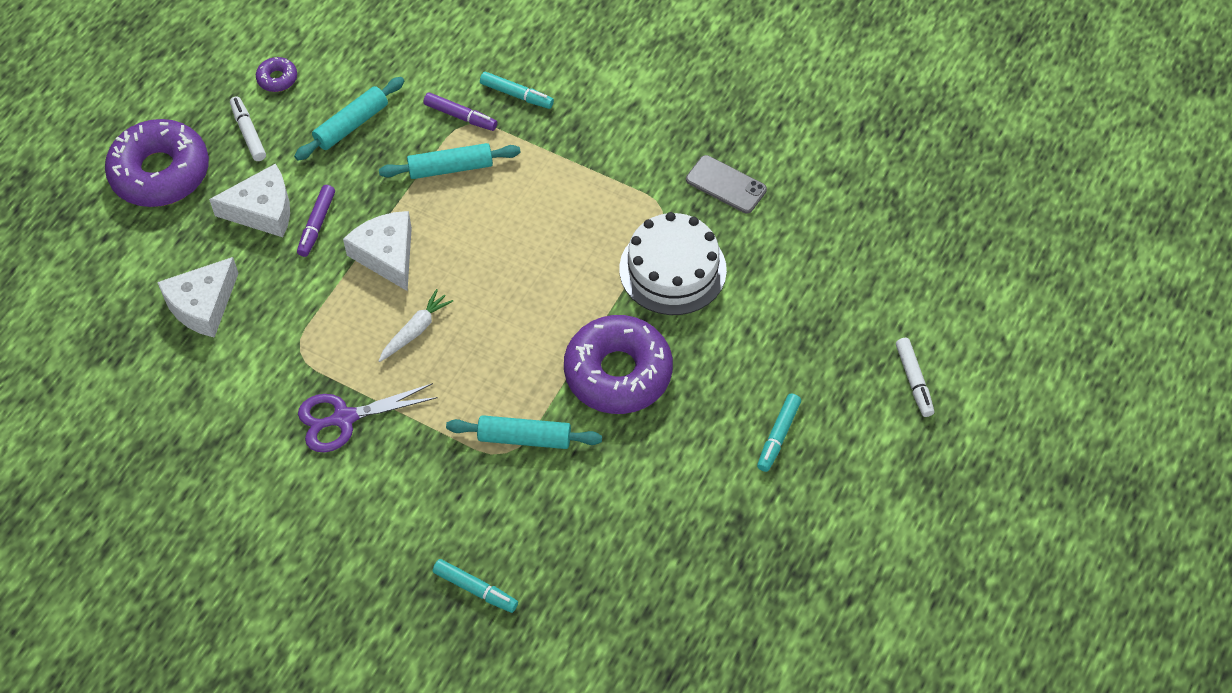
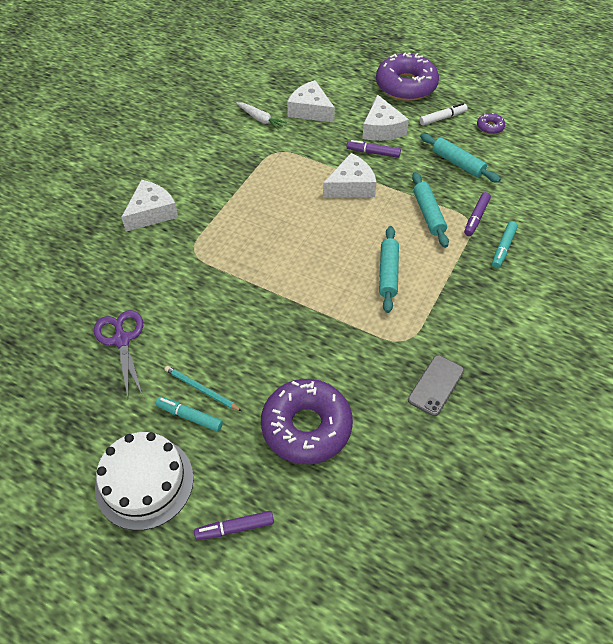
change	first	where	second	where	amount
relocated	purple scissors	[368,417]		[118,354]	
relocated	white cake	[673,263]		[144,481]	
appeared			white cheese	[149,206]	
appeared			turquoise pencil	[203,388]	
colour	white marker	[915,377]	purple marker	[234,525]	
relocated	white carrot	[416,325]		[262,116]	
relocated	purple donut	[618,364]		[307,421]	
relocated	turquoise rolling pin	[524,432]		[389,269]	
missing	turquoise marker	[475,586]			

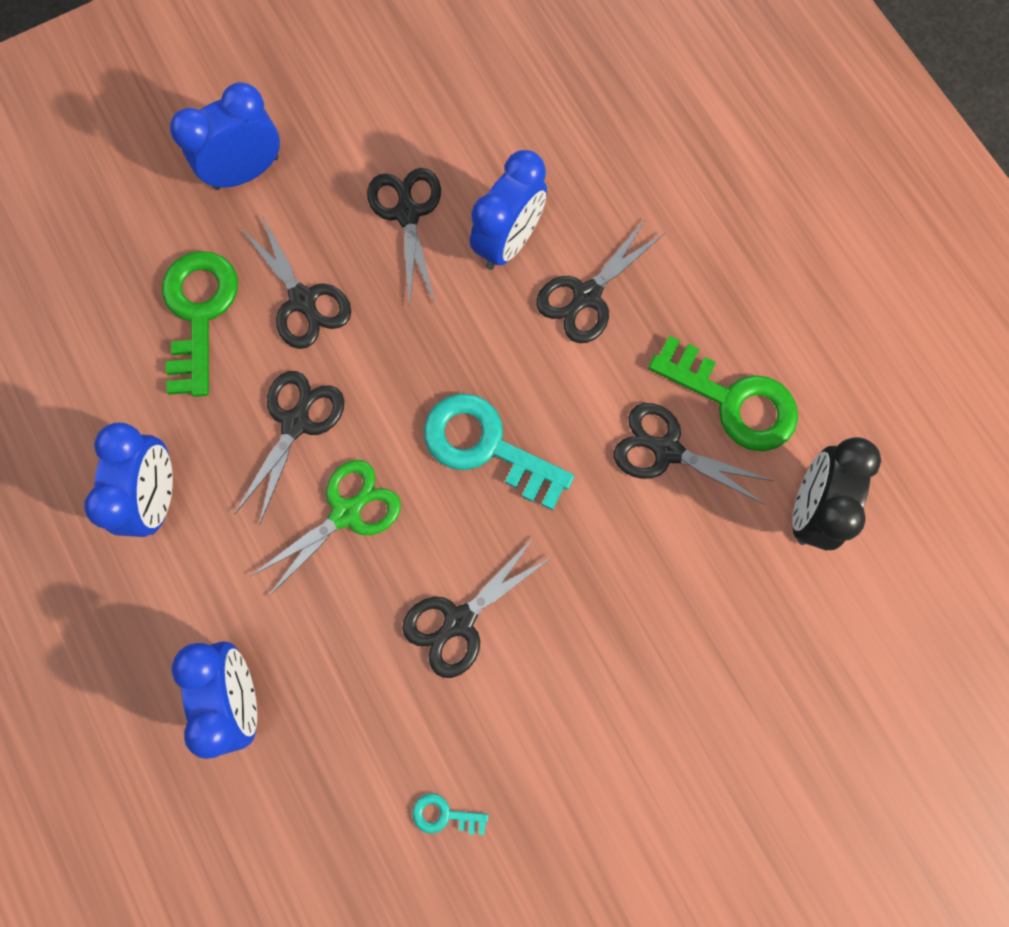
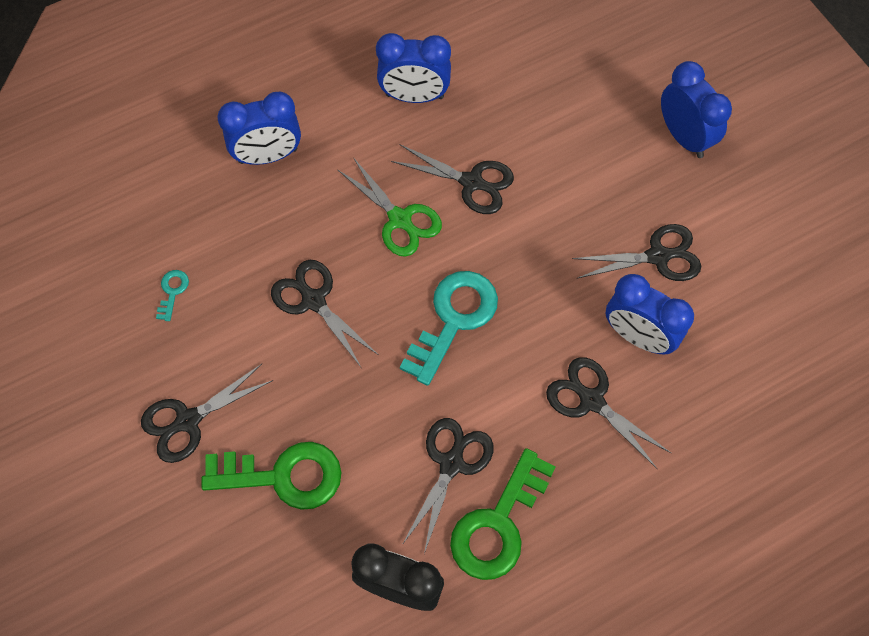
change	first	where	second	where	amount
relocated	black scissors	[295,281]		[207,413]	
relocated	green key	[200,324]		[271,476]	

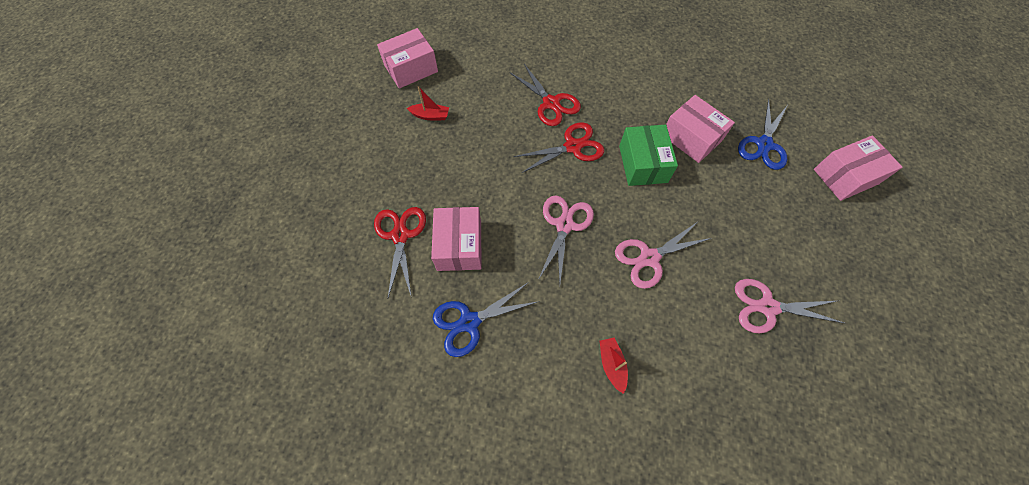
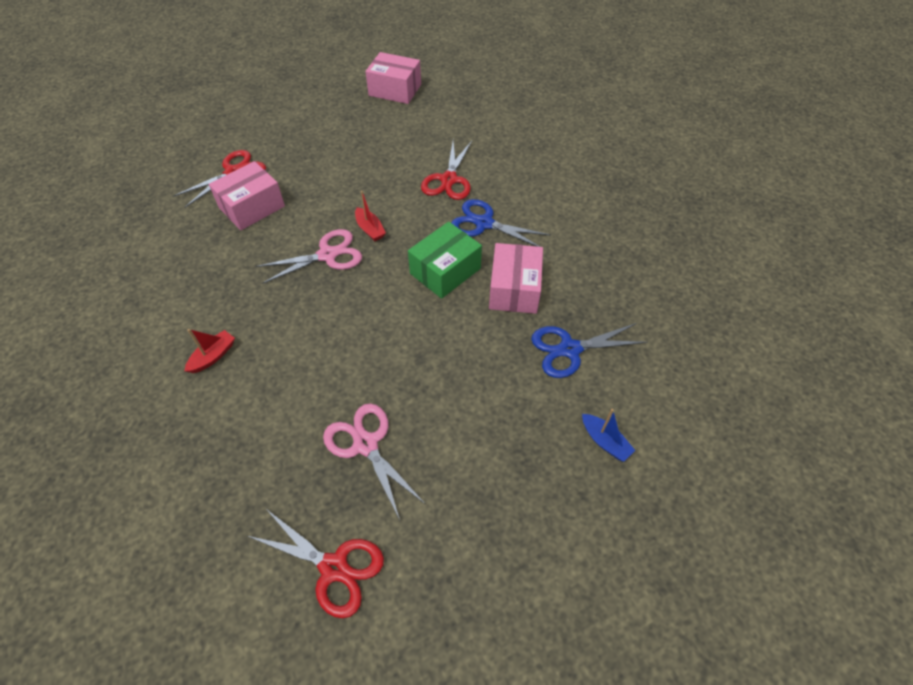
change	first	where	second	where	amount
relocated	red scissors	[559,147]		[316,563]	
relocated	red boat	[428,103]		[370,216]	
relocated	blue scissors	[486,319]		[500,224]	
exchanged	pink box	[858,168]	blue boat	[608,435]	
missing	pink scissors	[663,255]			

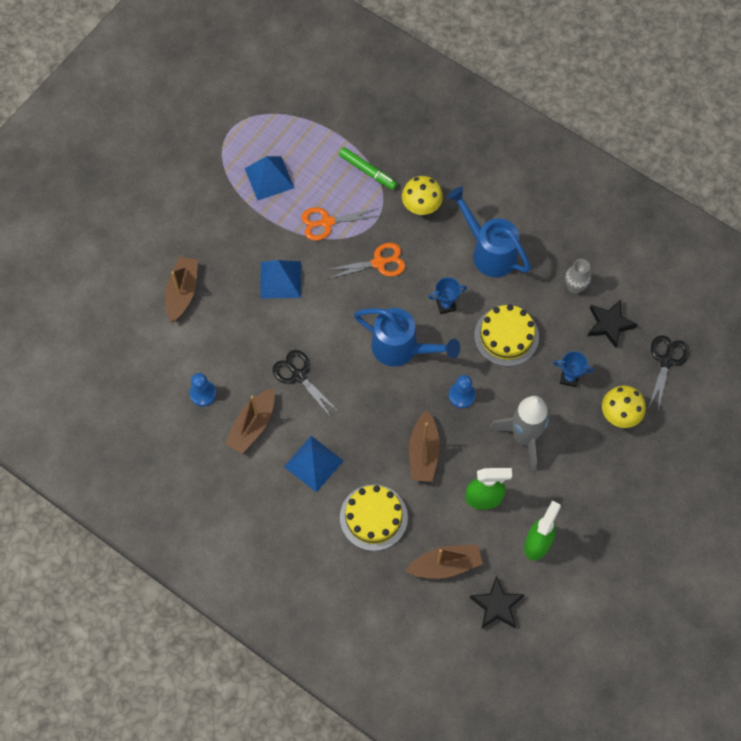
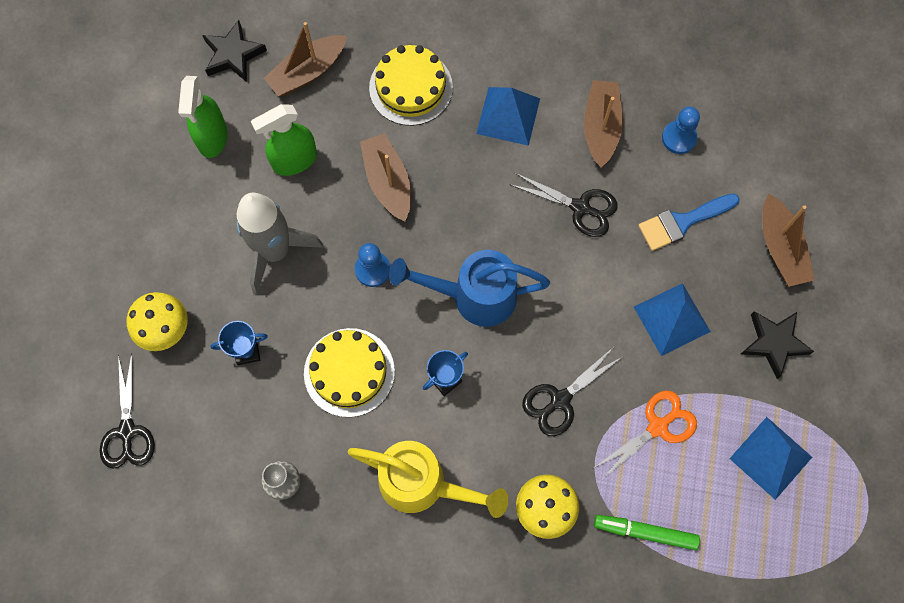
change	first	where	second	where	amount
colour	blue watering can	[489,232]	yellow watering can	[427,479]	
colour	orange scissors	[366,261]	black scissors	[572,392]	
appeared			blue brush	[689,222]	
relocated	black star	[612,324]		[777,345]	

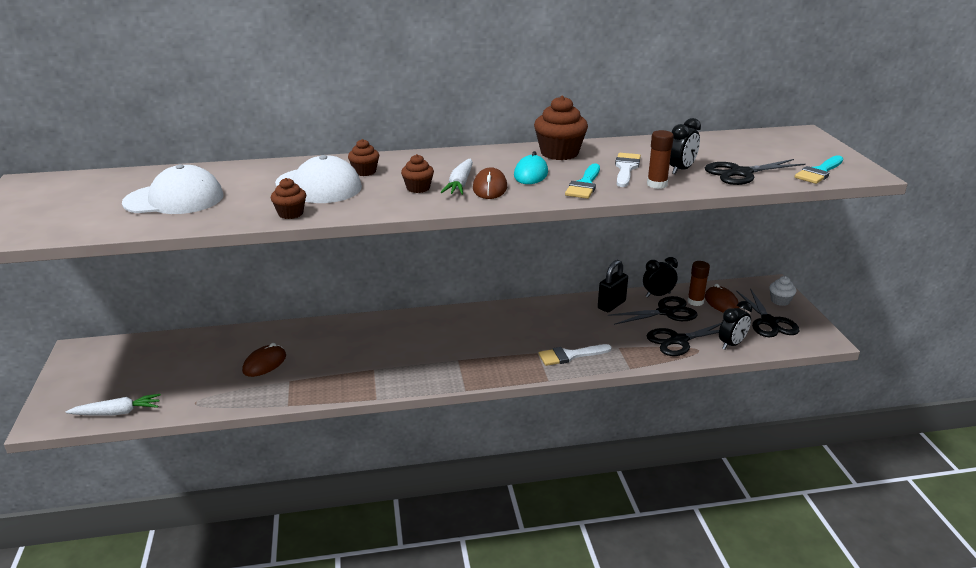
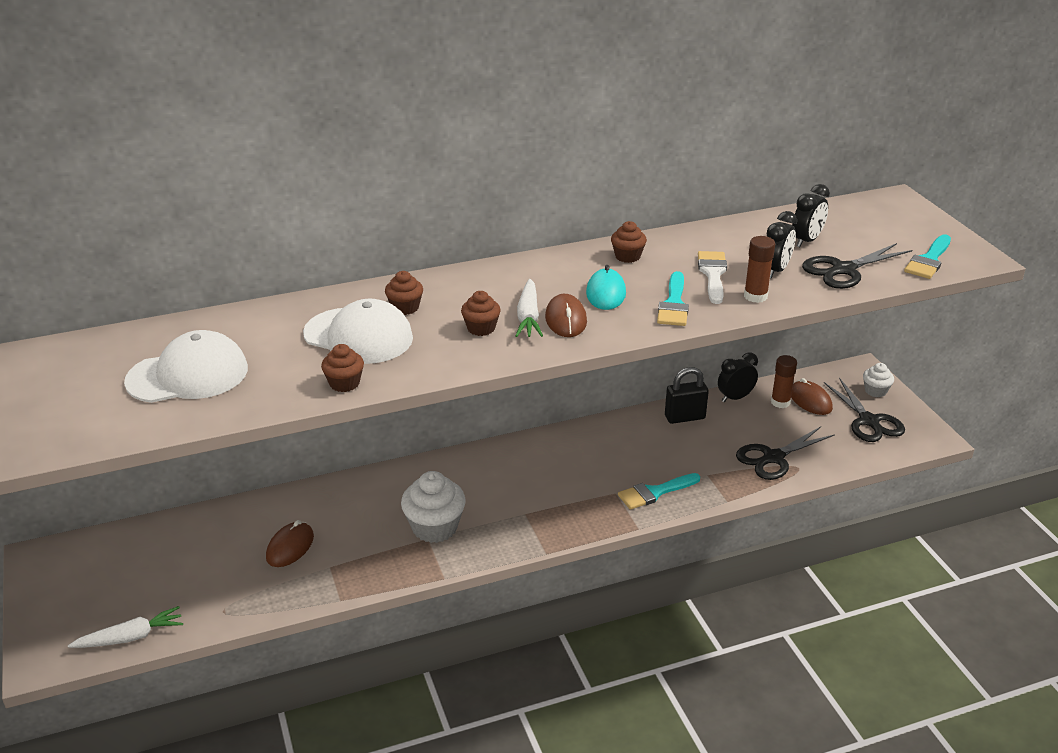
change	first	where	second	where	amount
appeared			white cupcake	[433,507]	
size	brown cupcake	[561,128]		[629,242]	x0.55
colour	white brush	[575,355]	turquoise brush	[659,491]	
spun	black padlock	[613,286]		[687,395]	45 degrees clockwise
relocated	black clock	[735,325]		[811,215]	
missing	black scissors	[653,310]			

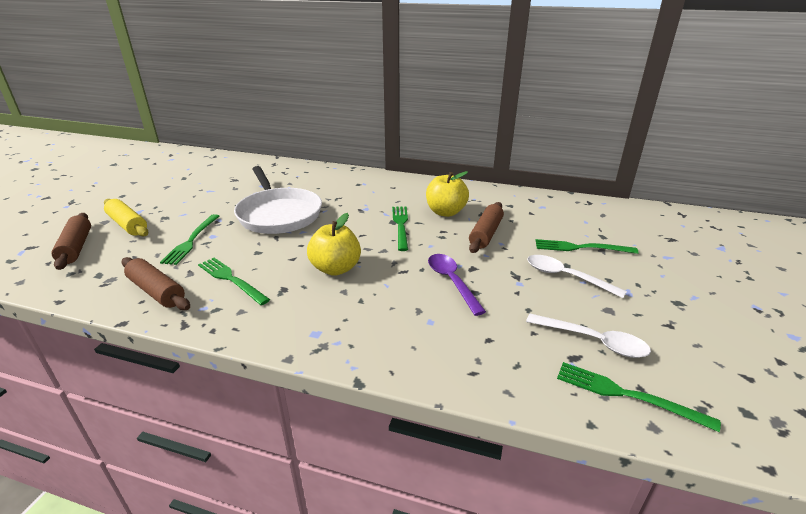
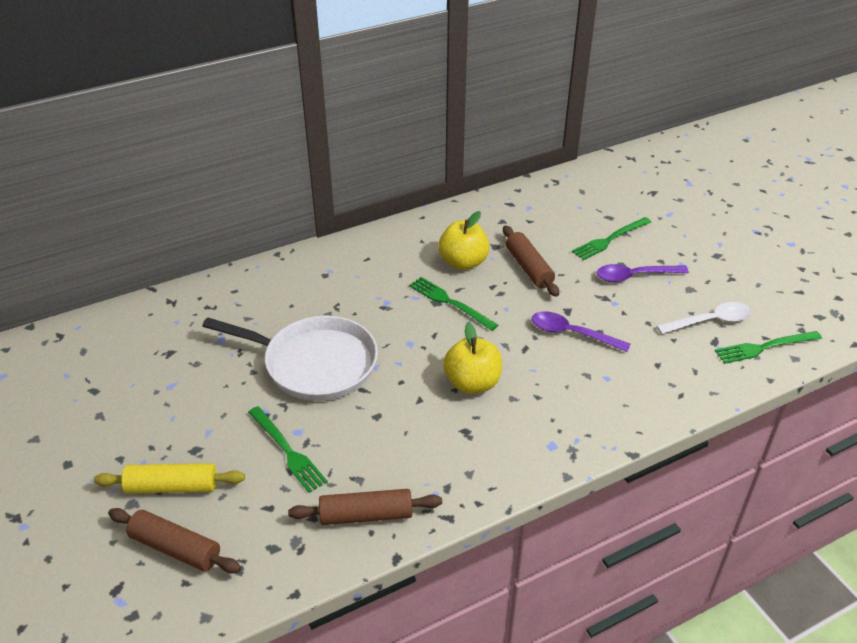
change	first	where	second	where	amount
colour	white spoon	[577,276]	purple spoon	[643,273]	
missing	green fork	[234,281]			

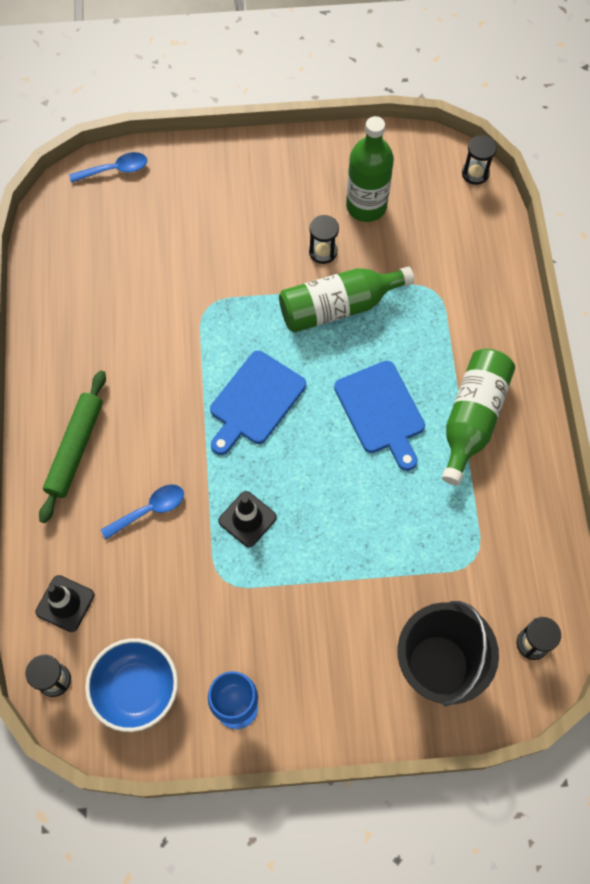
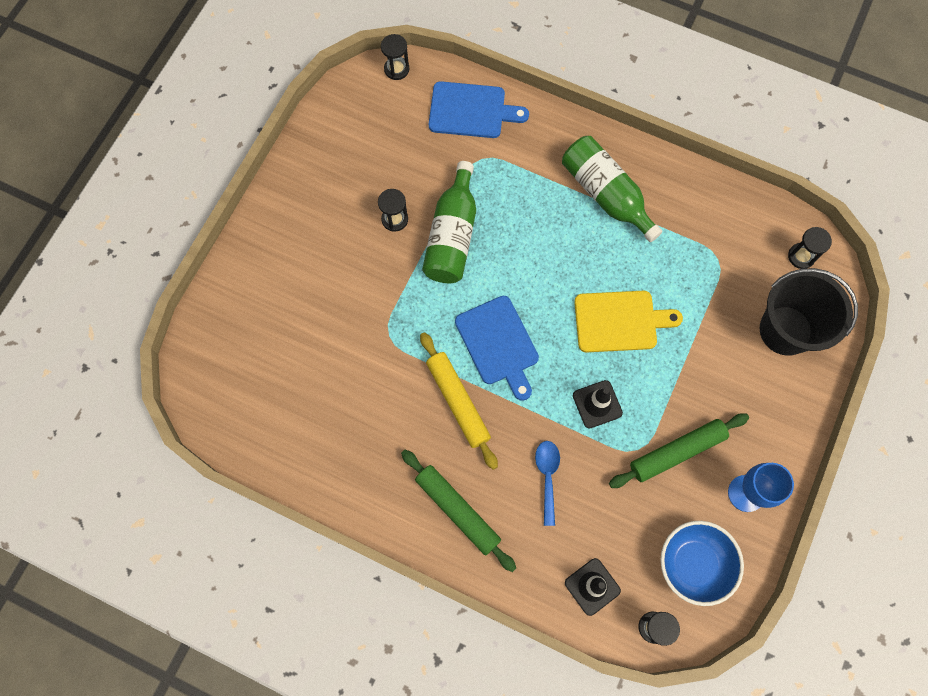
change	first	where	second	where	amount
appeared			yellow rolling pin	[459,401]	
relocated	blue cutting board	[379,416]		[479,109]	
appeared			yellow cutting board	[628,321]	
appeared			green rolling pin	[679,450]	
missing	blue spoon	[108,167]			
missing	green bottle	[370,169]			

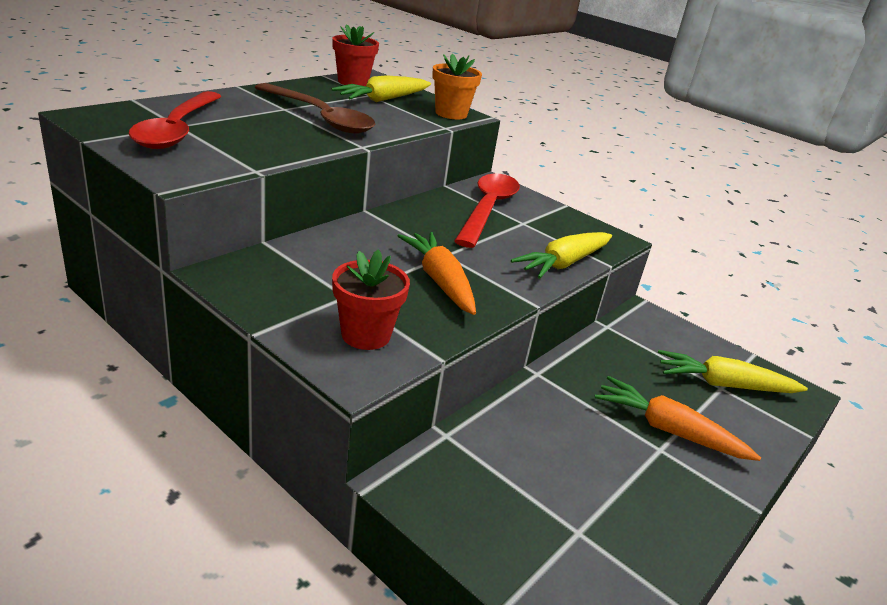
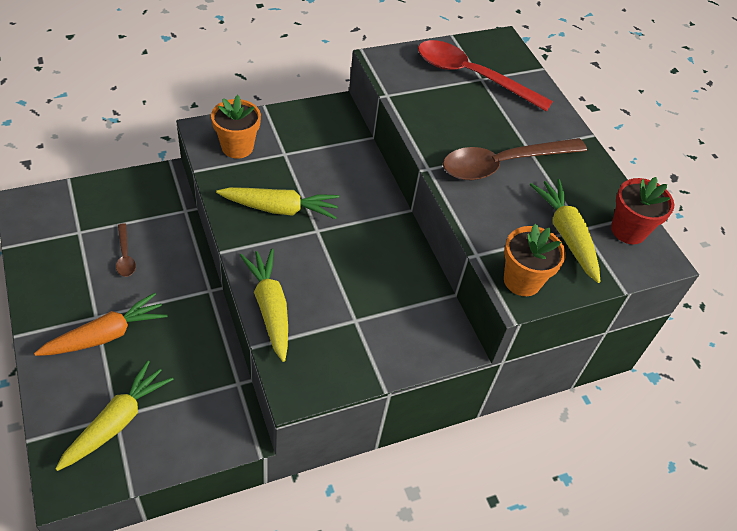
change	first	where	second	where	amount
appeared			brown spoon	[126,250]	
colour	red flower pot	[371,299]	orange flower pot	[236,127]	
colour	orange carrot	[437,273]	yellow carrot	[277,203]	
missing	red spoon	[487,211]			

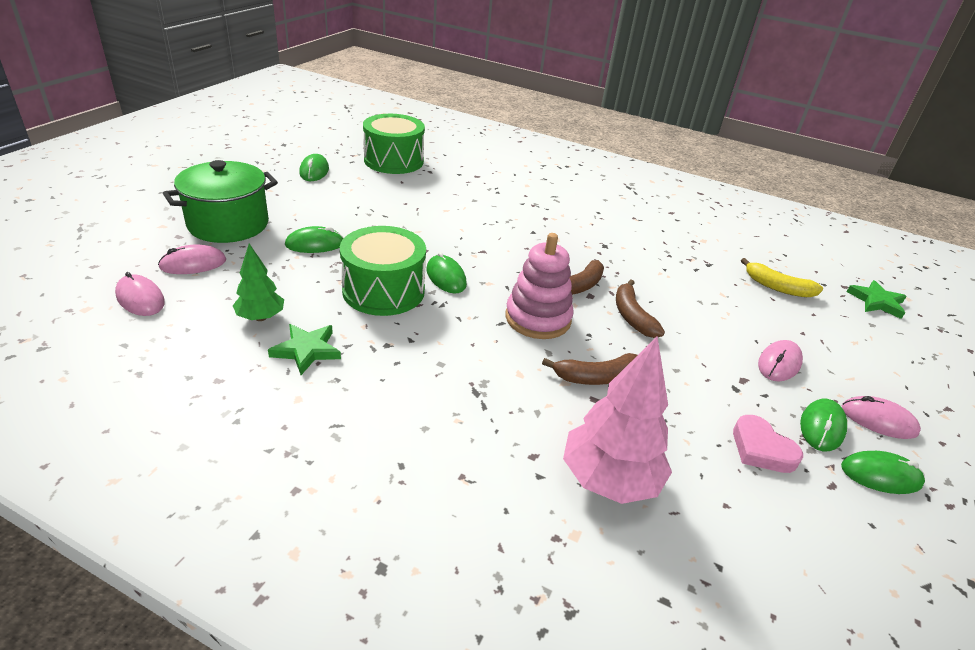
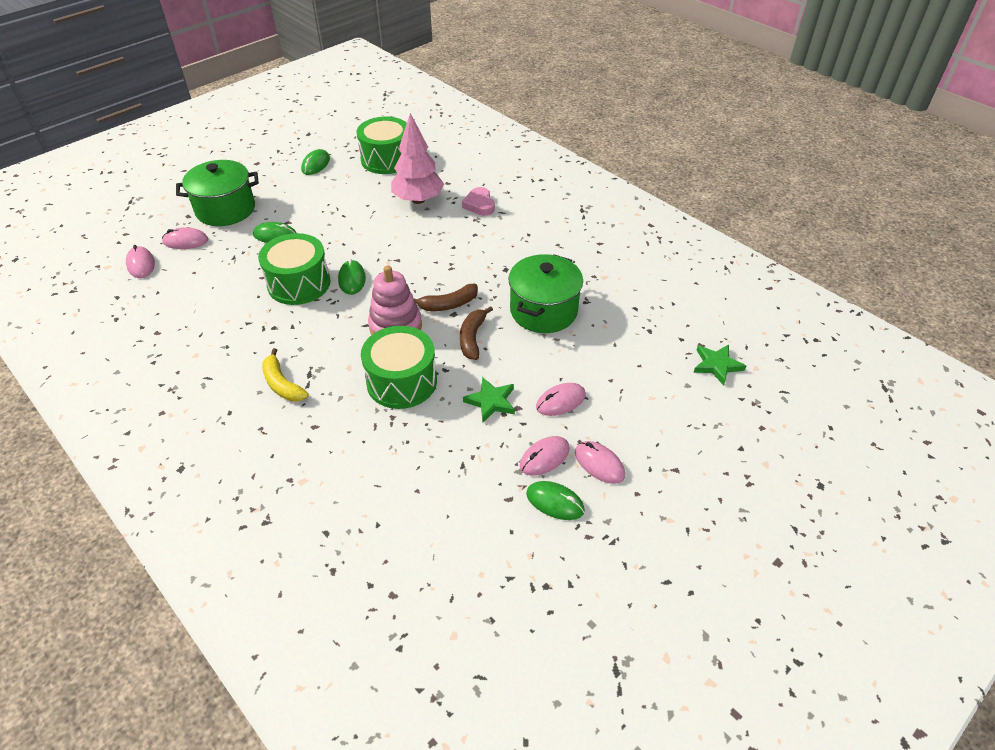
change	first	where	second	where	amount
relocated	yellow banana	[782,277]		[285,375]	
exchanged	brown banana	[589,369]	green drum	[399,367]	
relocated	pink tree	[617,420]		[417,158]	
relocated	pink heart	[768,444]		[478,201]	
relocated	green star	[304,349]		[489,399]	
appeared			green pot	[545,293]	
colour	green mouse	[823,425]	pink mouse	[545,456]	
missing	green tree	[258,282]			

